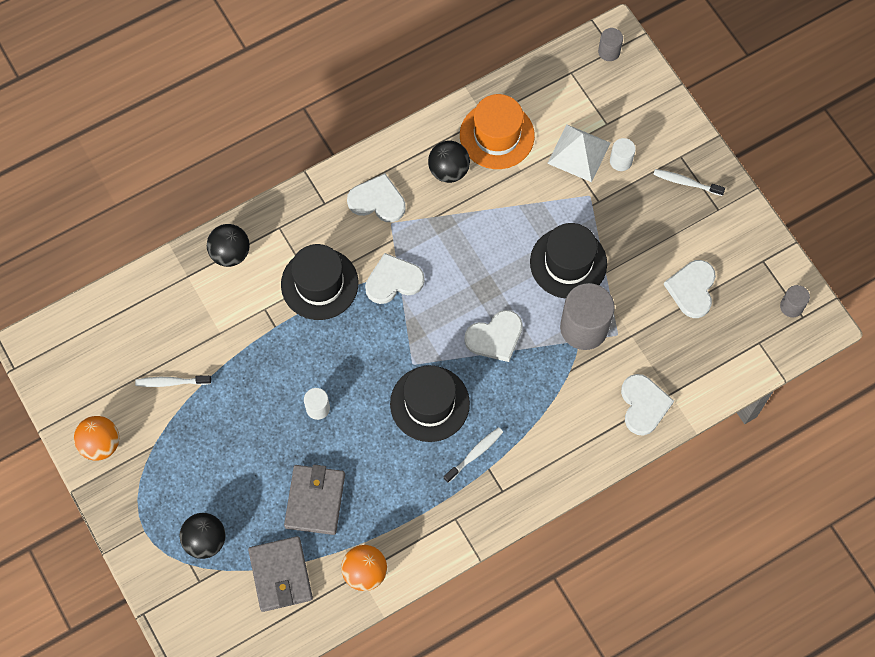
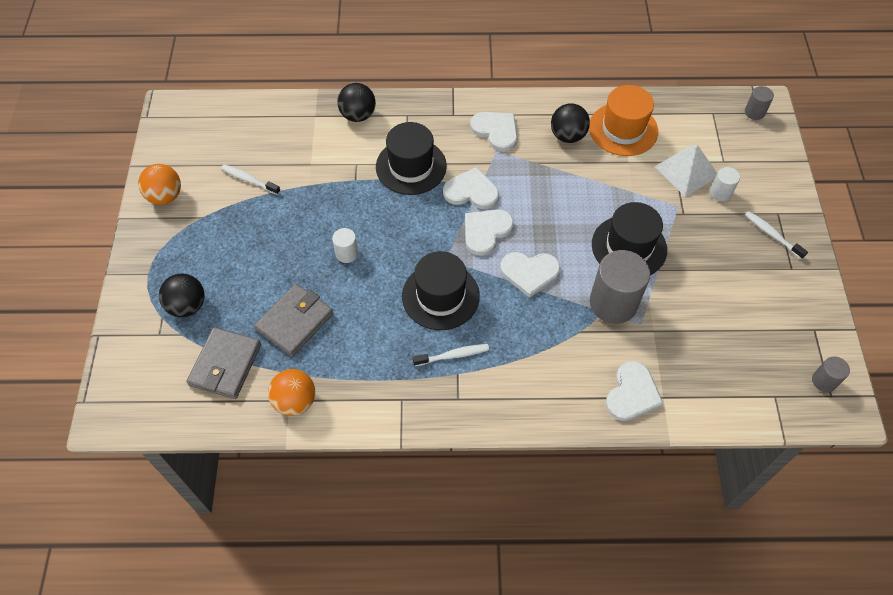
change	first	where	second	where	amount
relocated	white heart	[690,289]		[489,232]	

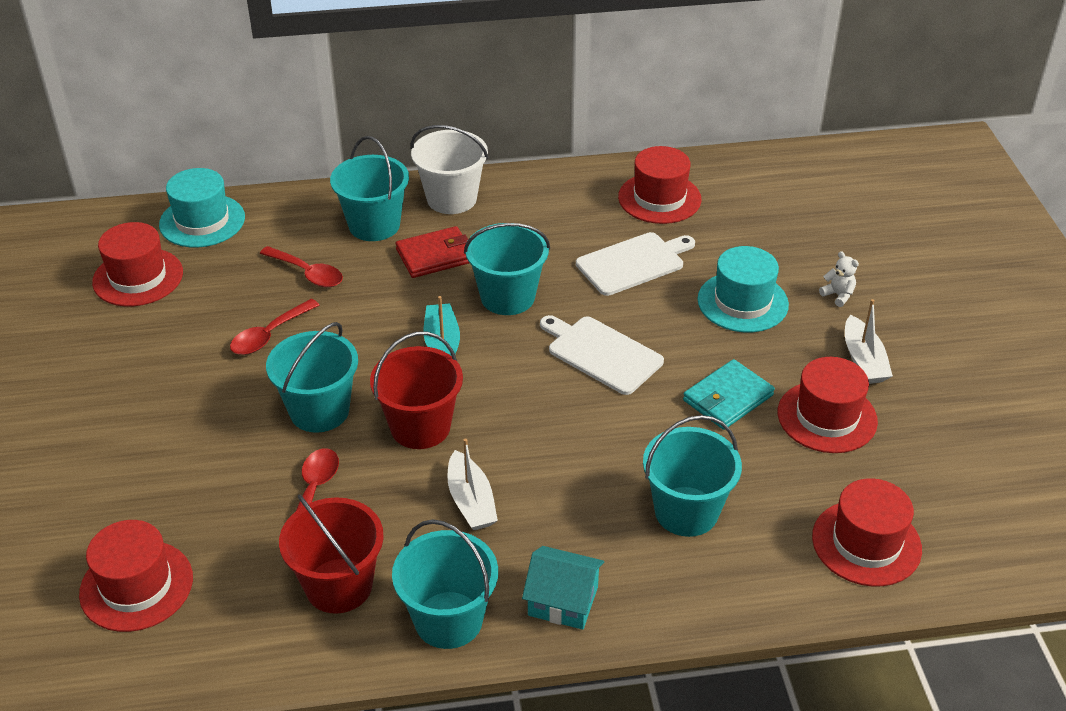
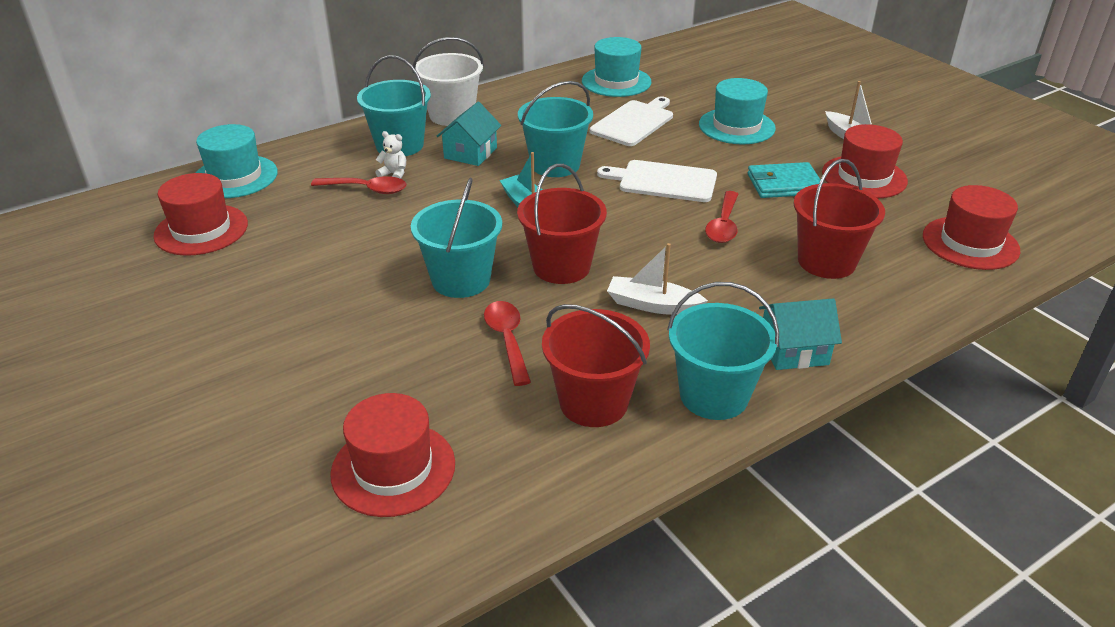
change	first	where	second	where	amount
relocated	white teddy bear	[839,279]		[391,155]	
exchanged	red wallet	[432,252]	turquoise house	[469,134]	
colour	red hat	[659,185]	turquoise hat	[617,67]	
spun	white boat	[472,484]		[657,279]	150 degrees clockwise
relocated	red spoon	[275,327]		[721,217]	
spun	turquoise wallet	[729,394]		[784,180]	60 degrees clockwise
colour	turquoise bucket	[692,476]	red bucket	[839,219]	

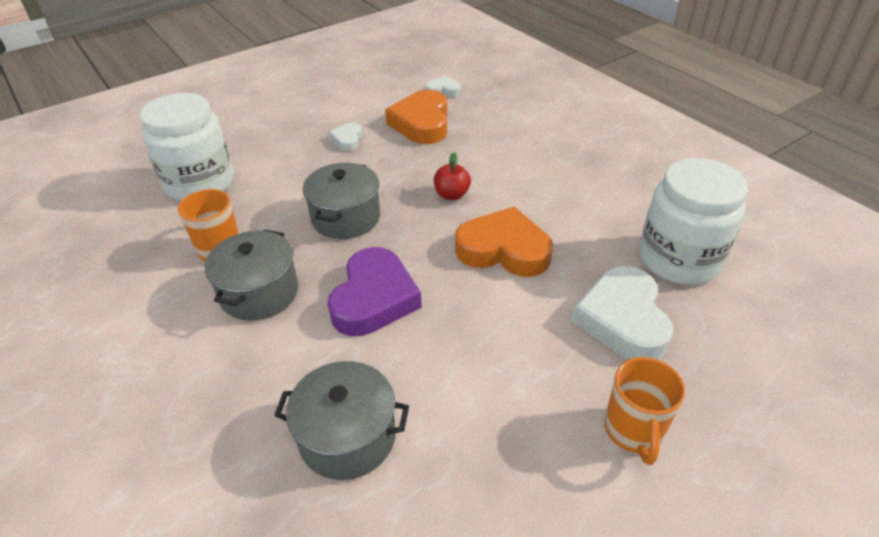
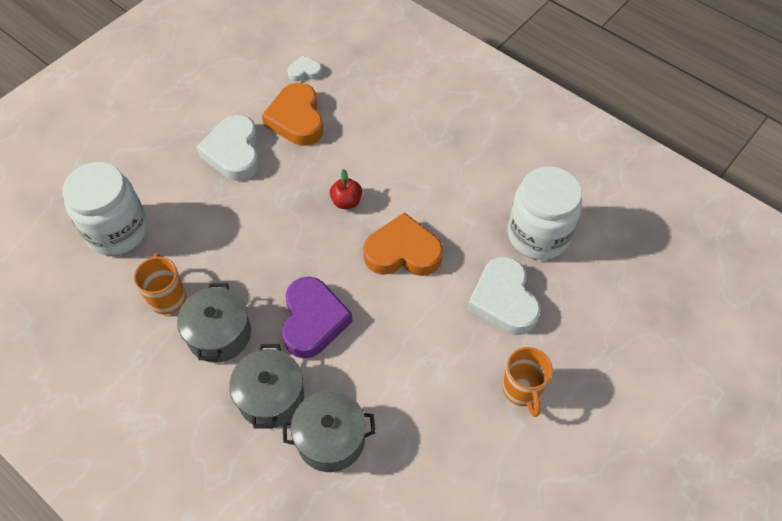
change	first	where	second	where	amount
size	white heart	[345,136]		[227,148]	x1.98
relocated	grey pot	[341,201]		[266,386]	

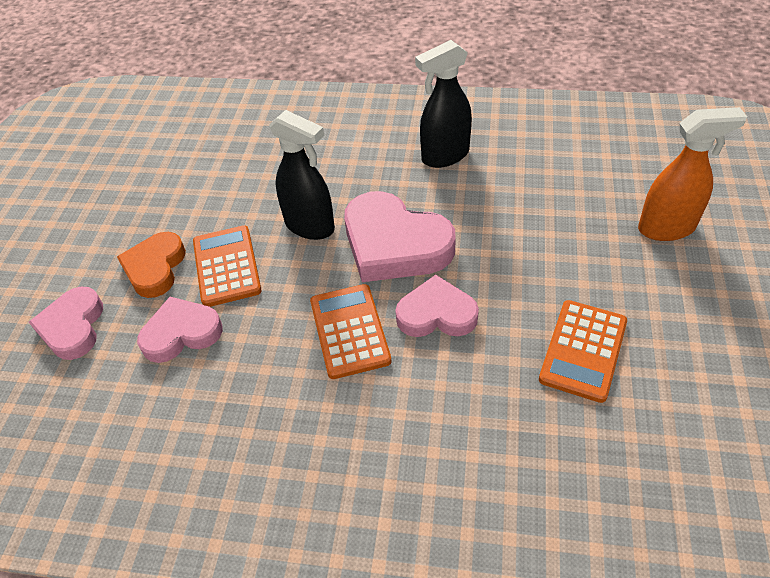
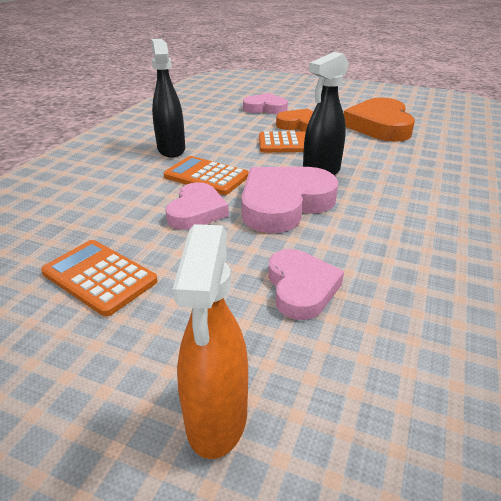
change	first	where	second	where	amount
relocated	black spray bottle	[443,104]		[168,98]	
spun	orange calculator	[351,331]		[206,175]	150 degrees counterclockwise
relocated	pink heart	[180,330]		[306,284]	
appeared			orange heart	[379,120]	

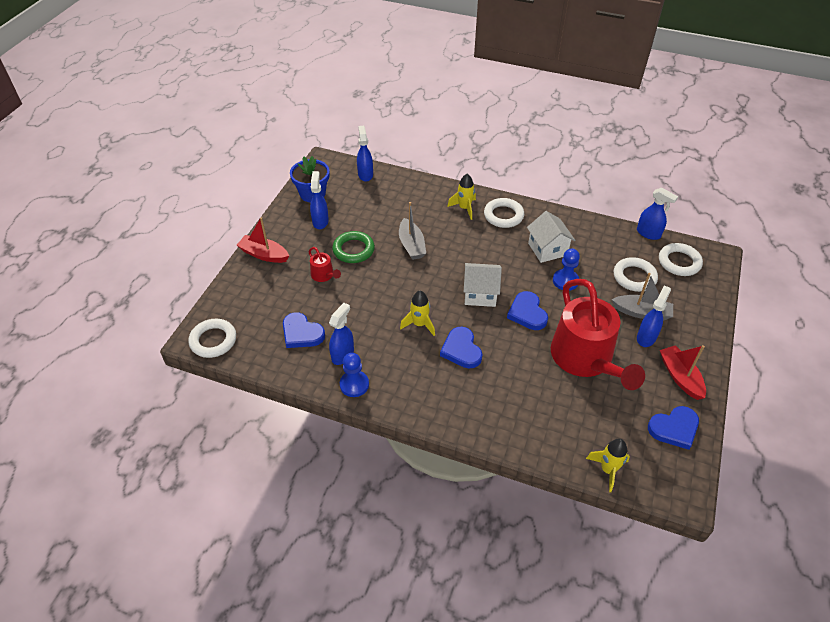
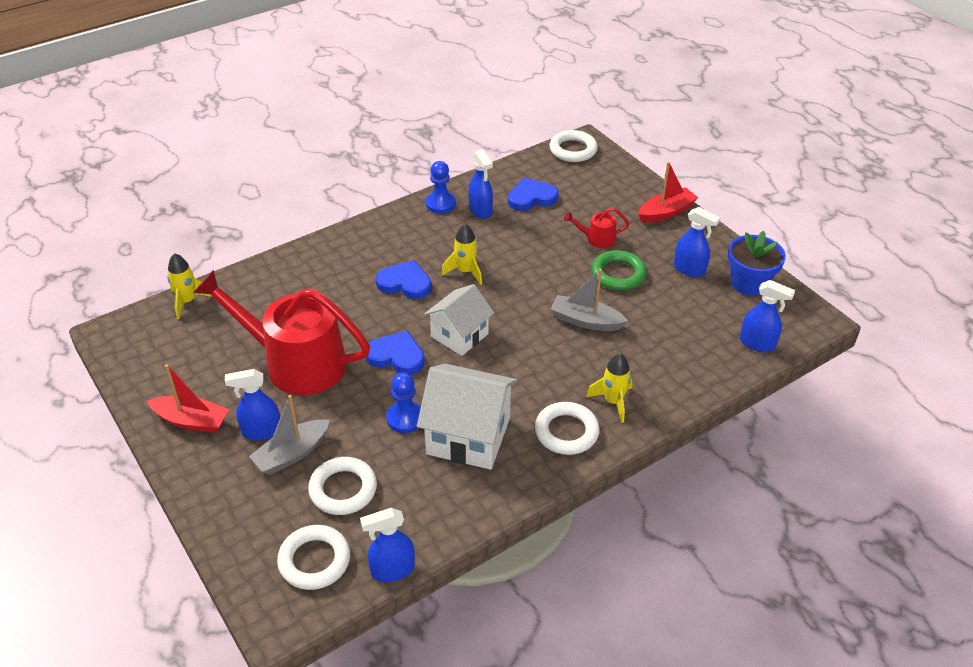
change	first	where	second	where	amount
spun	blue spray bottle	[654,316]		[252,405]	105 degrees clockwise
size	white house	[551,237]		[467,417]	x1.50
missing	blue heart	[673,428]			

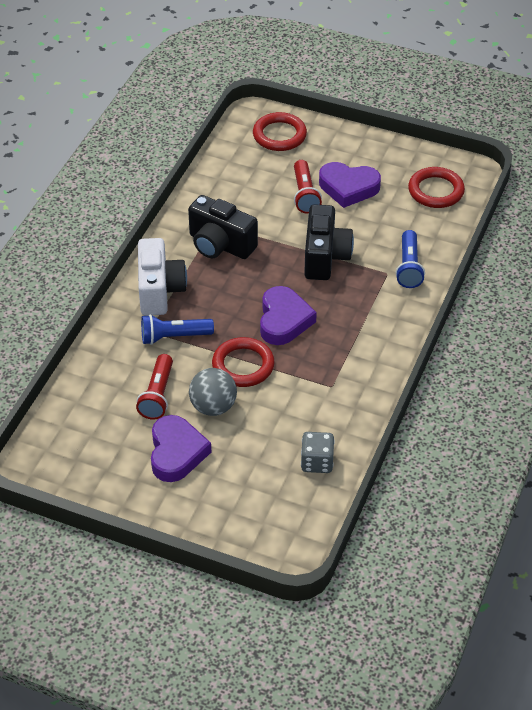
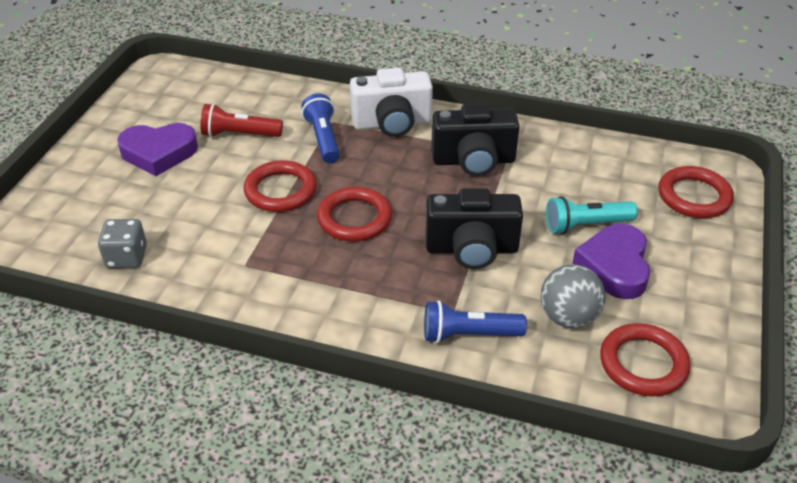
change	first	where	second	where	amount
exchanged	purple heart	[288,315]	red ring	[354,214]	
spun	black camera	[223,227]		[475,139]	120 degrees counterclockwise
relocated	grey ball	[213,392]		[572,296]	
colour	red flashlight	[308,187]	turquoise flashlight	[592,215]	

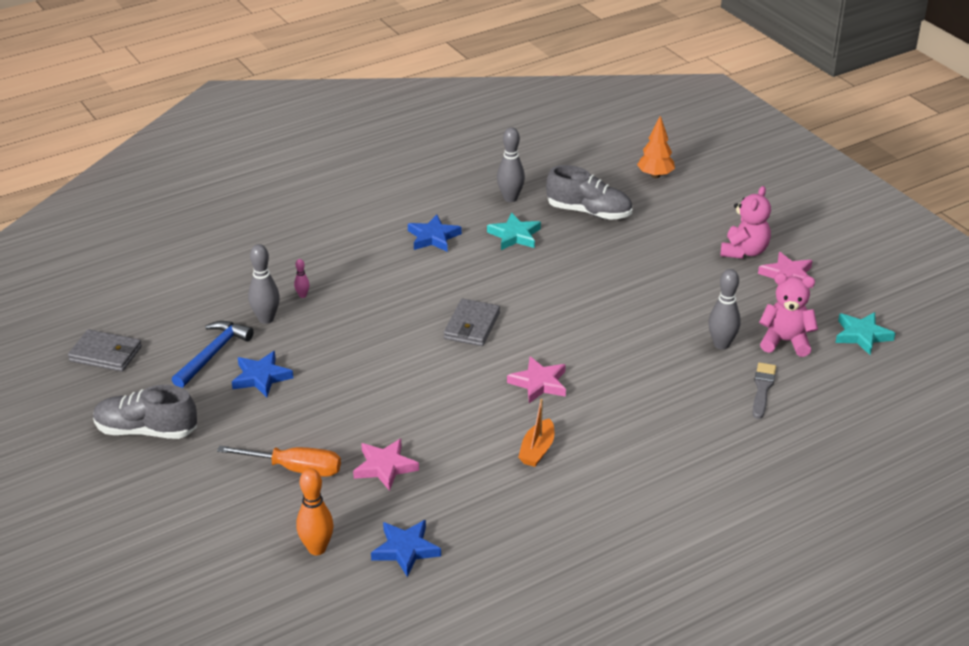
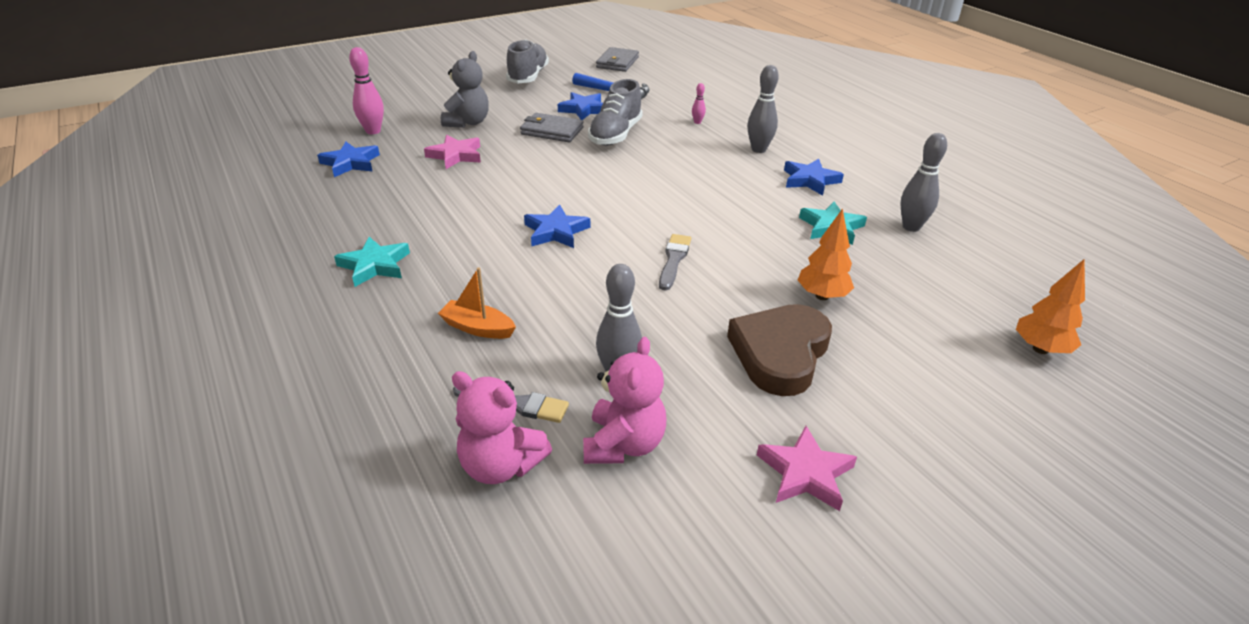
change	first	where	second	where	amount
relocated	turquoise star	[866,333]		[372,262]	
colour	orange bowling pin	[315,511]	pink bowling pin	[366,90]	
relocated	orange boat	[536,433]		[477,303]	
exchanged	orange screwdriver	[279,461]	grey teddy bear	[465,89]	
relocated	pink teddy bear	[745,222]		[502,427]	
relocated	grey wallet	[472,322]		[552,127]	
colour	pink star	[536,379]	blue star	[557,226]	
relocated	grey shoe	[589,192]		[615,112]	
appeared			grey brush	[675,262]	
appeared			brown heart	[779,350]	
relocated	grey bowling pin	[264,284]		[763,109]	
appeared			orange tree	[826,254]	

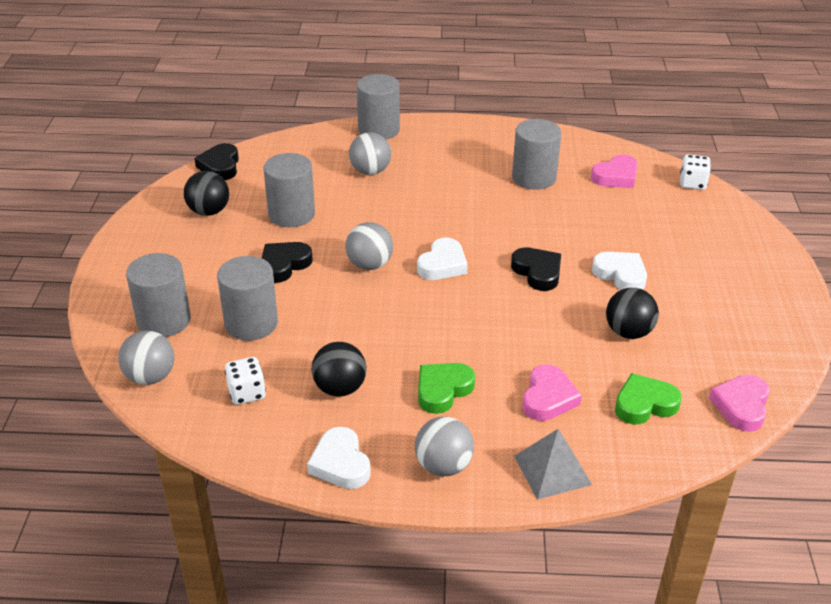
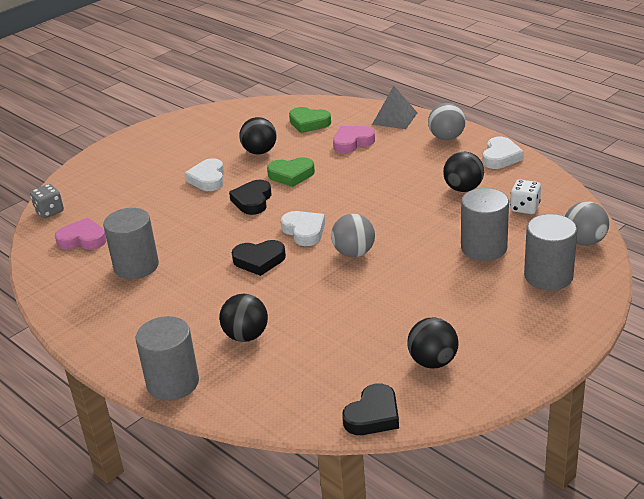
change	first	where	second	where	amount
colour	white dice	[695,172]	grey dice	[47,201]	
colour	grey ball	[370,153]	black ball	[243,318]	
relocated	black heart	[287,262]		[259,258]	
relocated	green heart	[446,388]		[291,172]	
spun	white heart	[442,259]		[303,228]	75 degrees clockwise
missing	grey cylinder	[289,190]			
missing	pink heart	[739,403]			

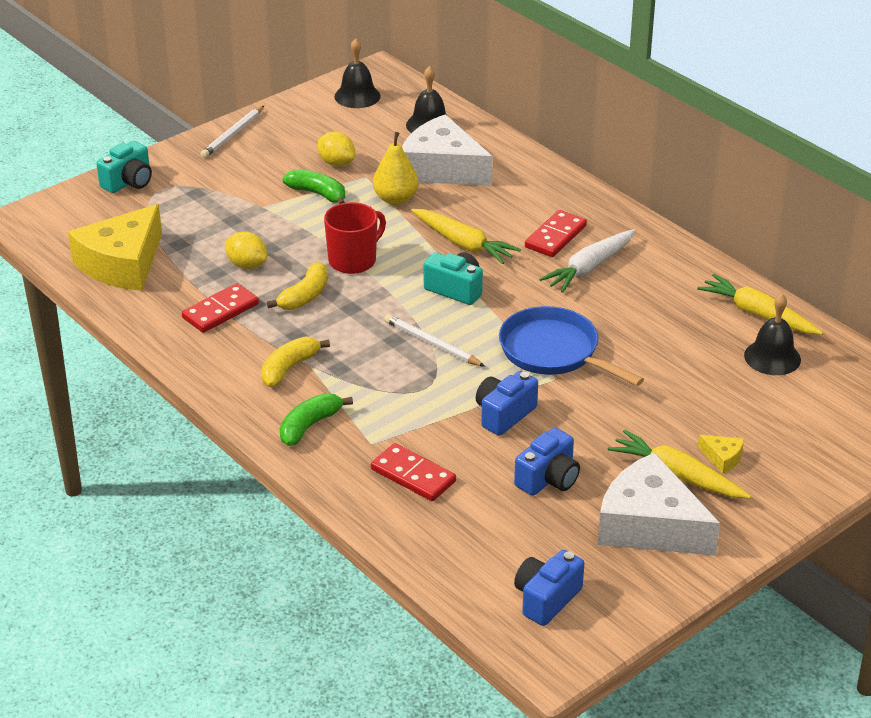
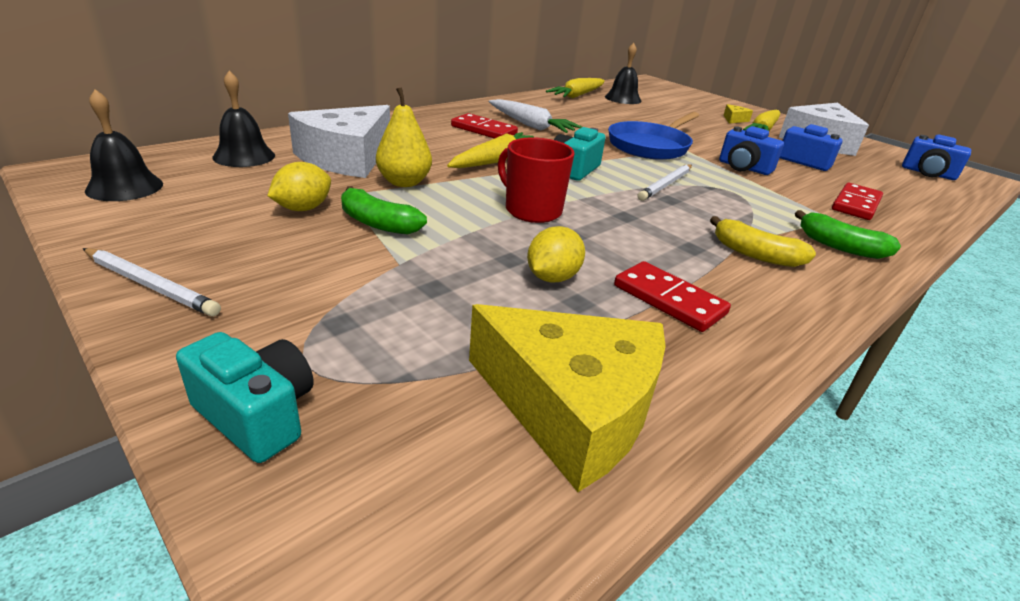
change	first	where	second	where	amount
spun	green banana	[313,186]		[384,210]	90 degrees counterclockwise
missing	yellow banana	[297,286]			

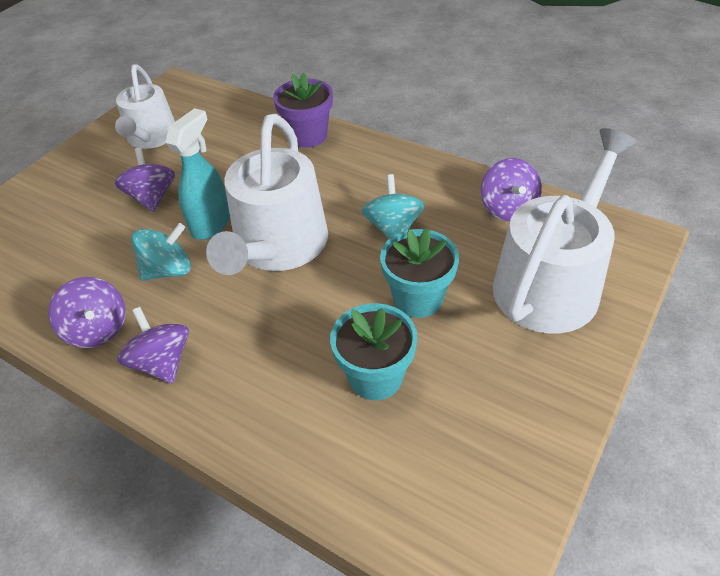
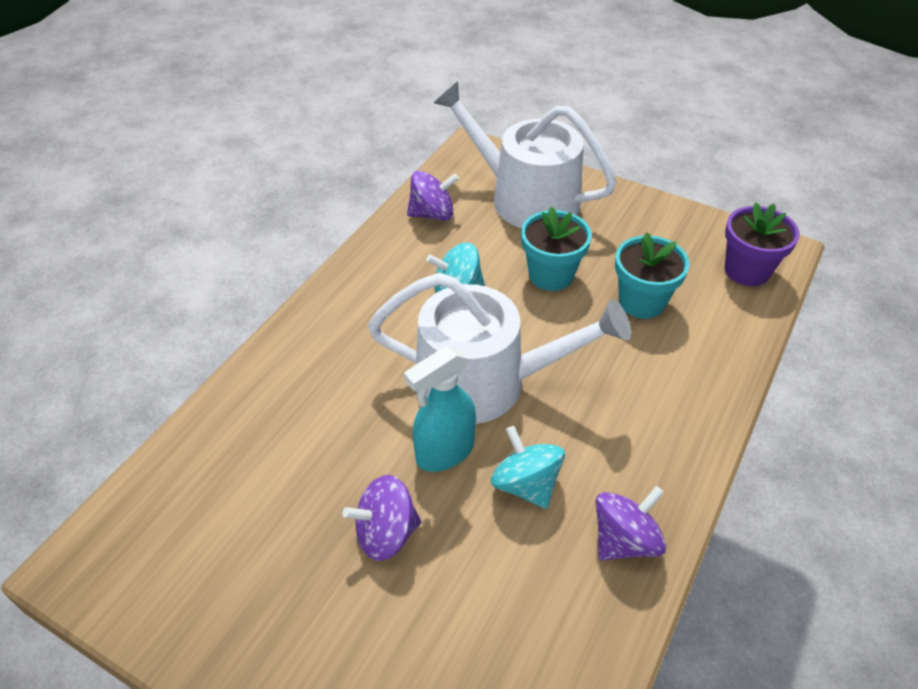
change	first	where	second	where	amount
spun	turquoise spray bottle	[197,174]		[440,409]	60 degrees counterclockwise
relocated	purple flower pot	[303,110]		[762,244]	
missing	white watering can	[145,106]			
missing	purple spinning top	[153,345]			

